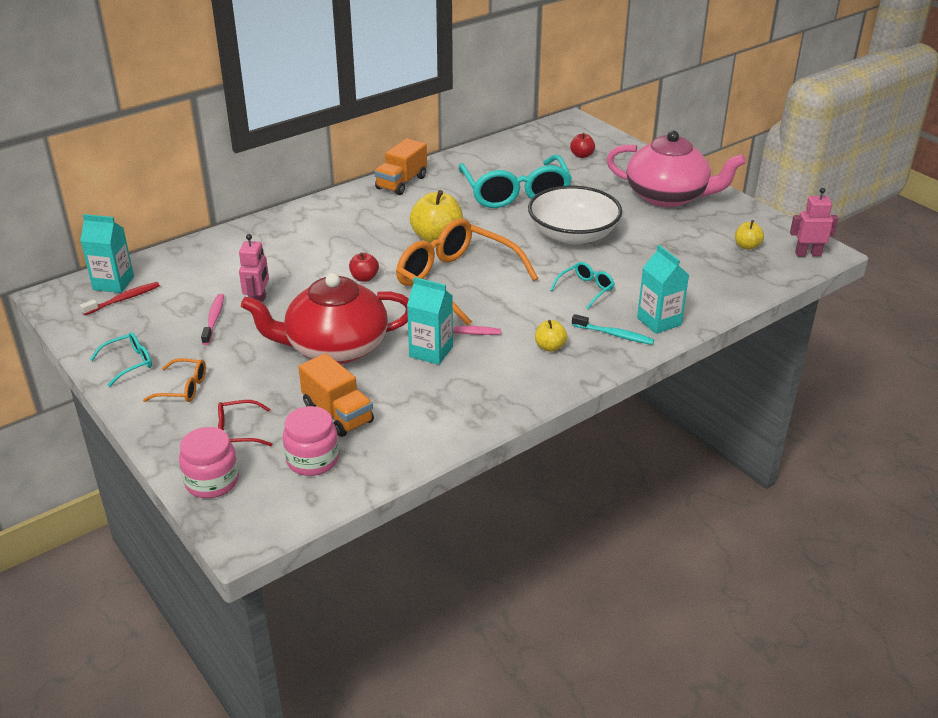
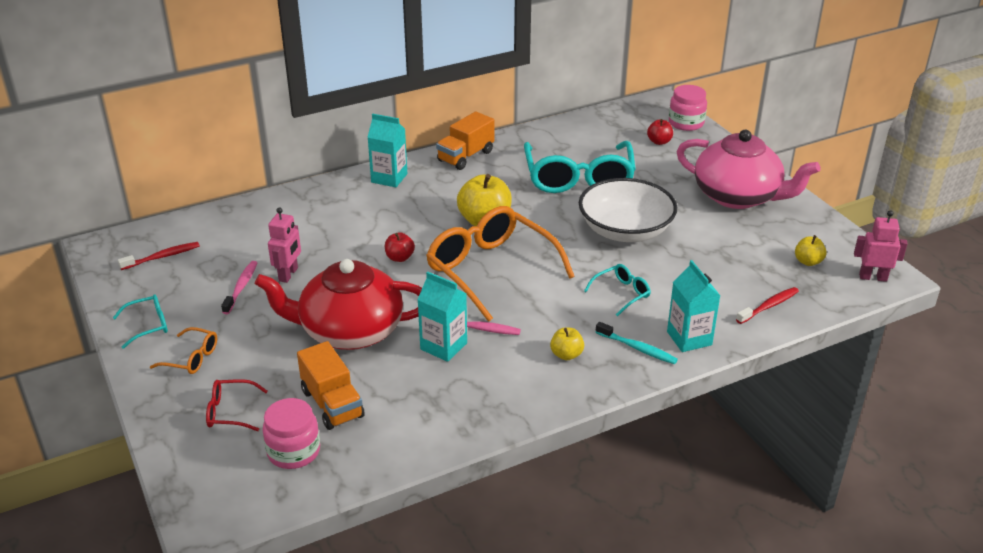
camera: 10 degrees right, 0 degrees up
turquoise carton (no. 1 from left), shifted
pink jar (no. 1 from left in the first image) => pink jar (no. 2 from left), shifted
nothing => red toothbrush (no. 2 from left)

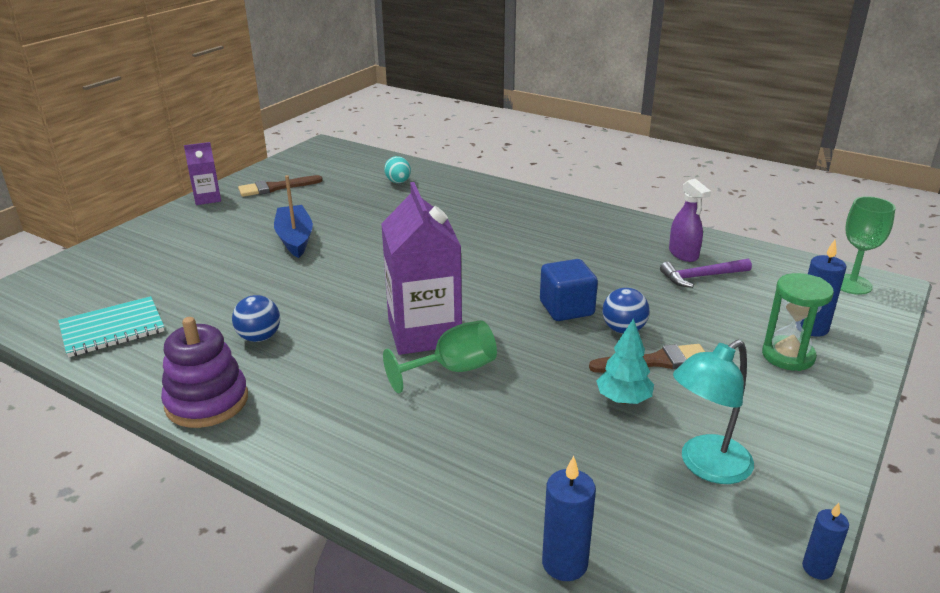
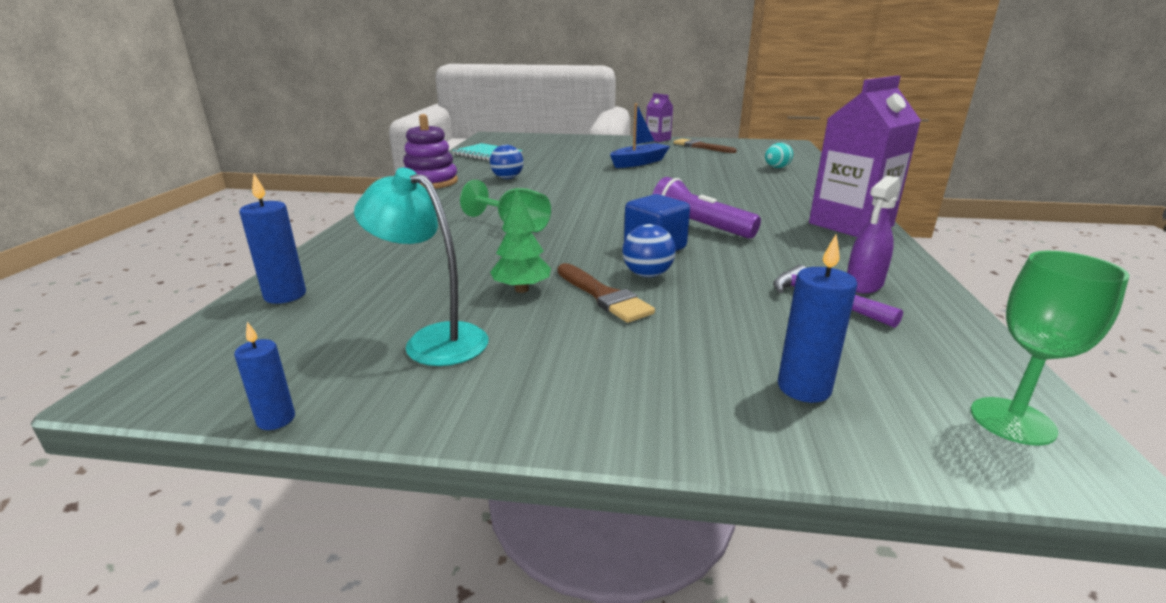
camera: 65 degrees right, 5 degrees down
purple carton (no. 2 from left), shifted
green hourglass => nothing
turquoise tree => green tree
nothing => purple flashlight

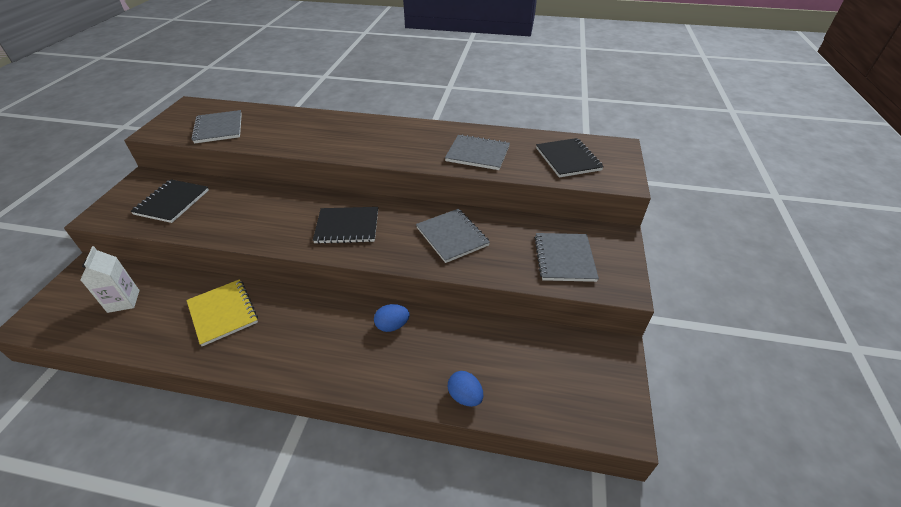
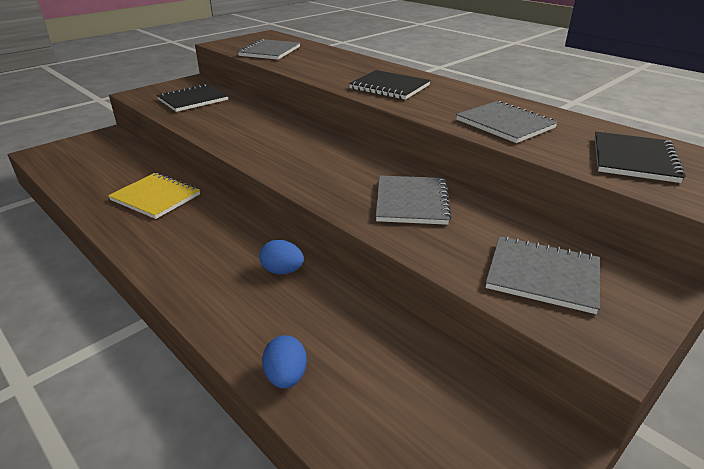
camera: 35 degrees right, 10 degrees down
black notebook (no. 2 from left), shifted
grey notebook (no. 4 from left), 75 degrees clockwise
white carton => nothing
yellow notebook, 60 degrees counterclockwise

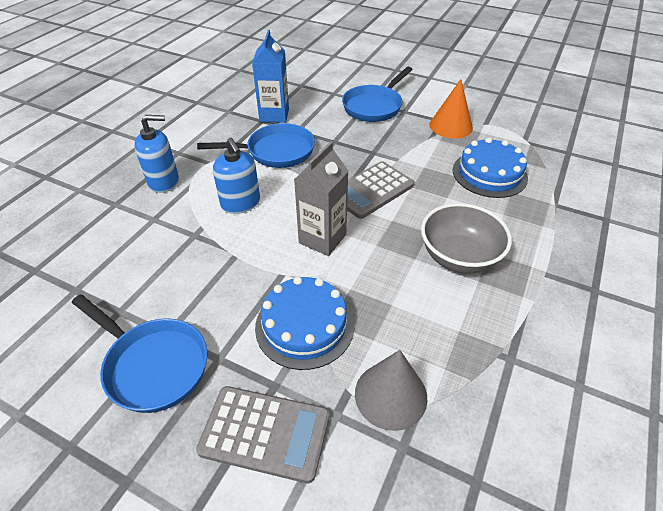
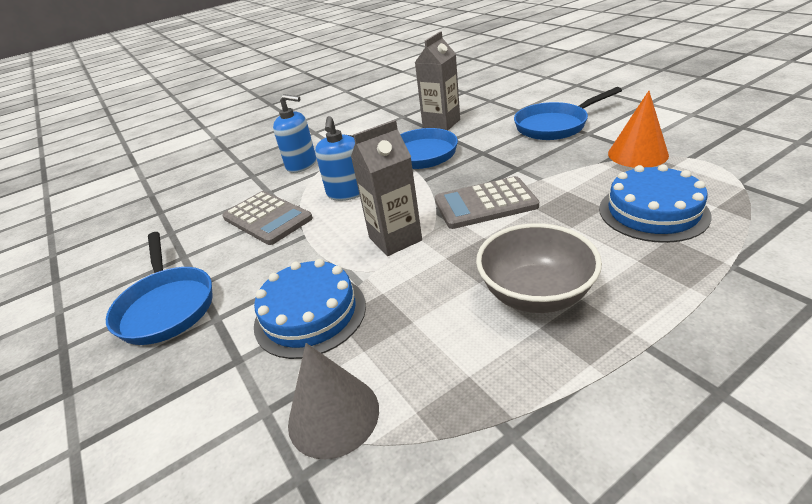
camera: 35 degrees right, 10 degrees down
blue carton => grey carton (no. 2 from left)
grey calculator (no. 1 from left), shifted

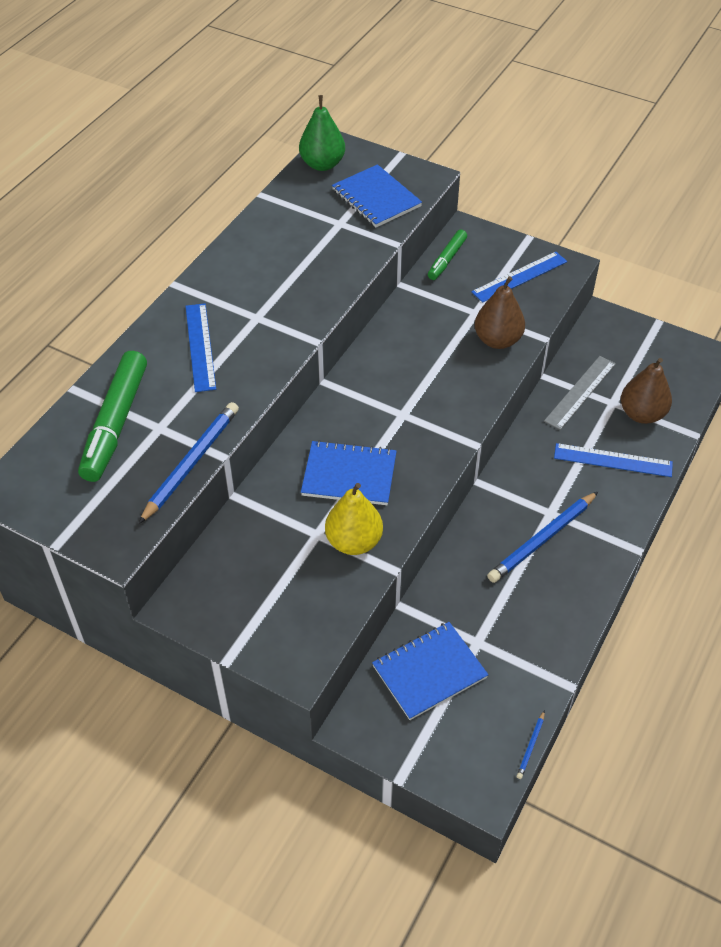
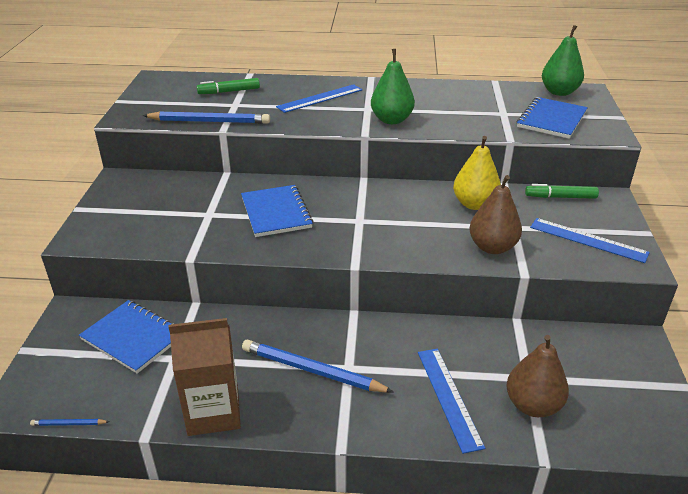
camera: 65 degrees right, 15 degrees down
green marker (no. 1 from left), x0.56
grey ruler => nothing
yellow pear, shifted
nothing => green pear (no. 1 from left)
nothing => brown carton

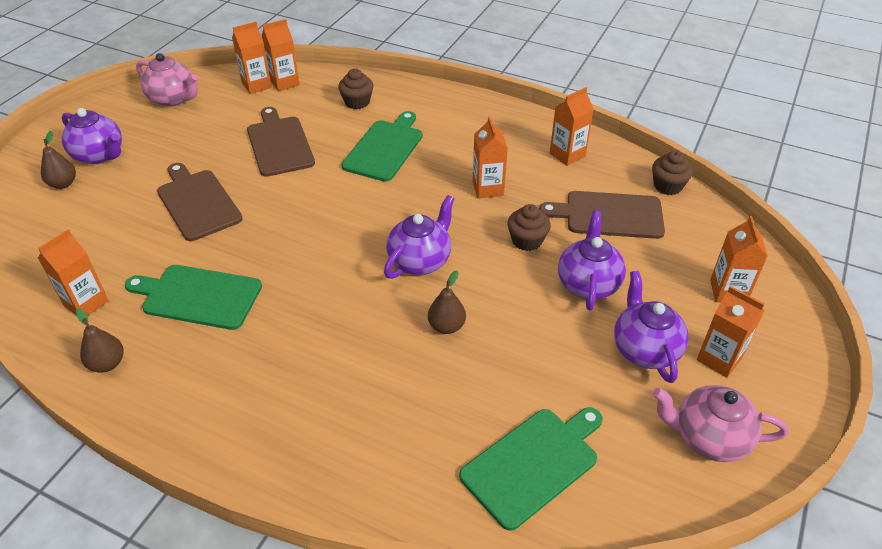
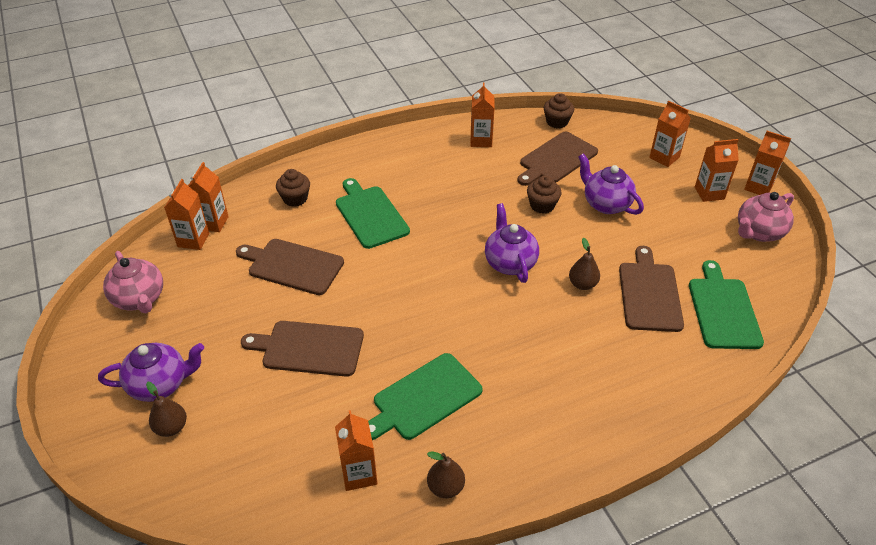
camera: 50 degrees left, 0 degrees up
pink teapot (no. 1 from left), 75 degrees clockwise
orange carton (no. 4 from left in the first image) => orange carton (no. 7 from left), shifted
purple teapot (no. 4 from left) => nothing
nothing => brown cutting board (no. 4 from left)

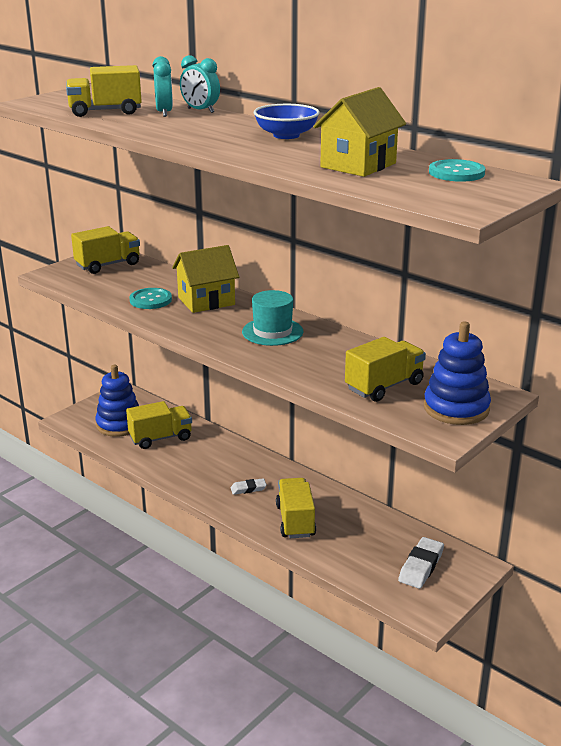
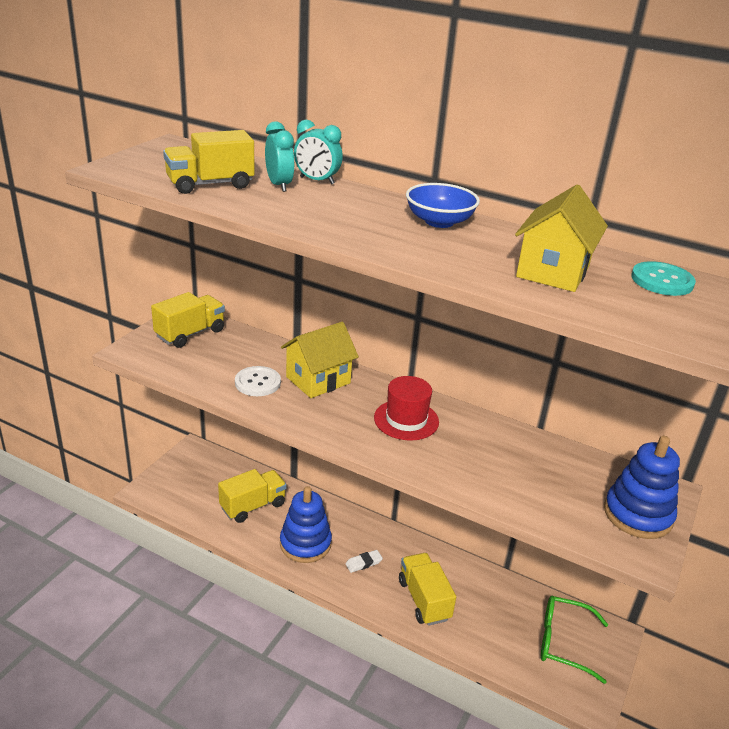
camera: 15 degrees left, 5 degrees up
turquoise button (no. 1 from left) => white button
turquoise hat => red hat
yellow truck (no. 5 from left) => nothing
blue stacking toy (no. 1 from left), shifted
white eraser (no. 2 from left) => green glasses

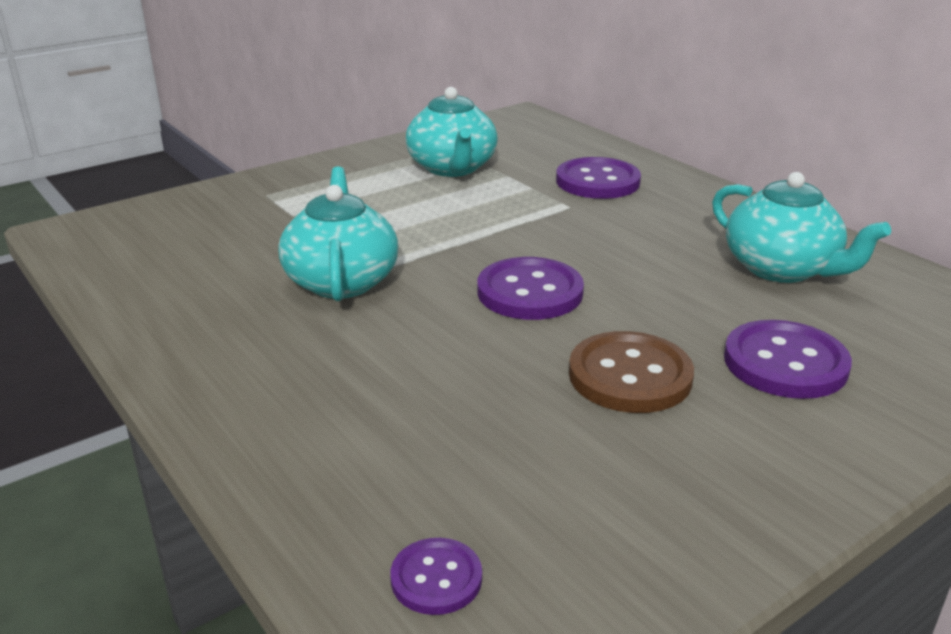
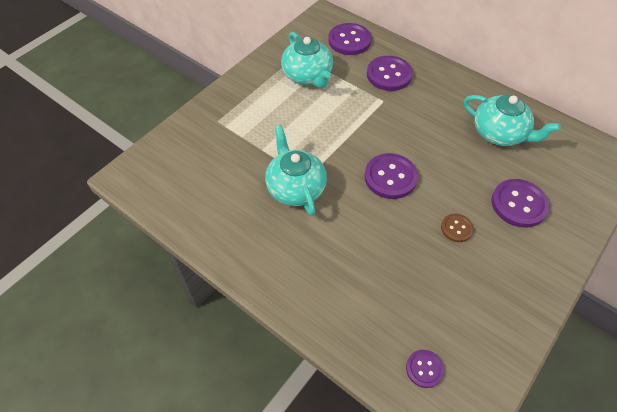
camera: 15 degrees left, 25 degrees up
brown button, x0.56
nothing => purple button (no. 1 from left)

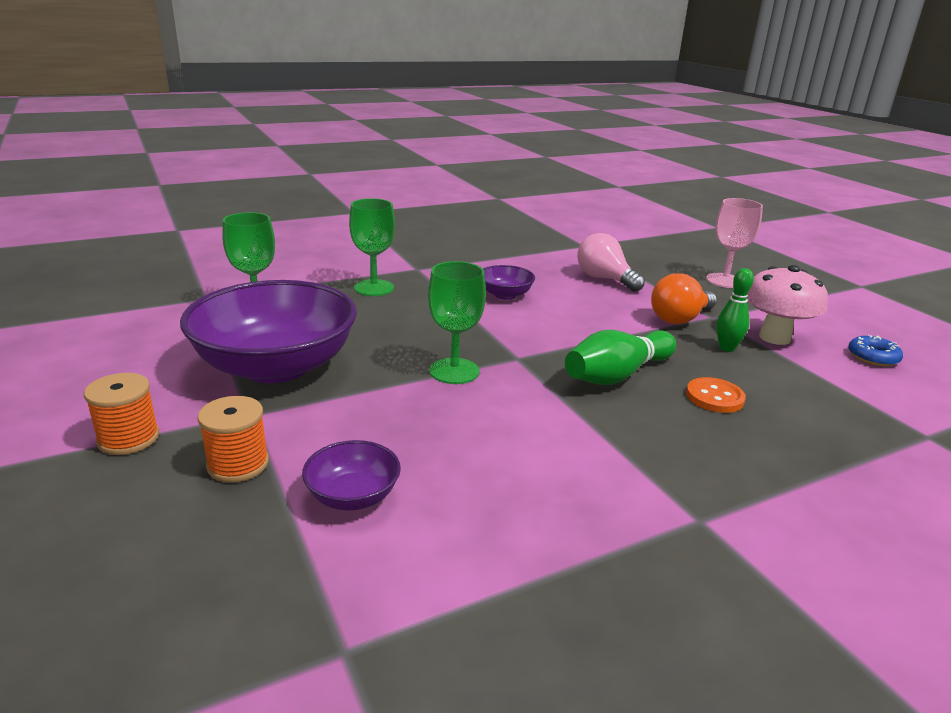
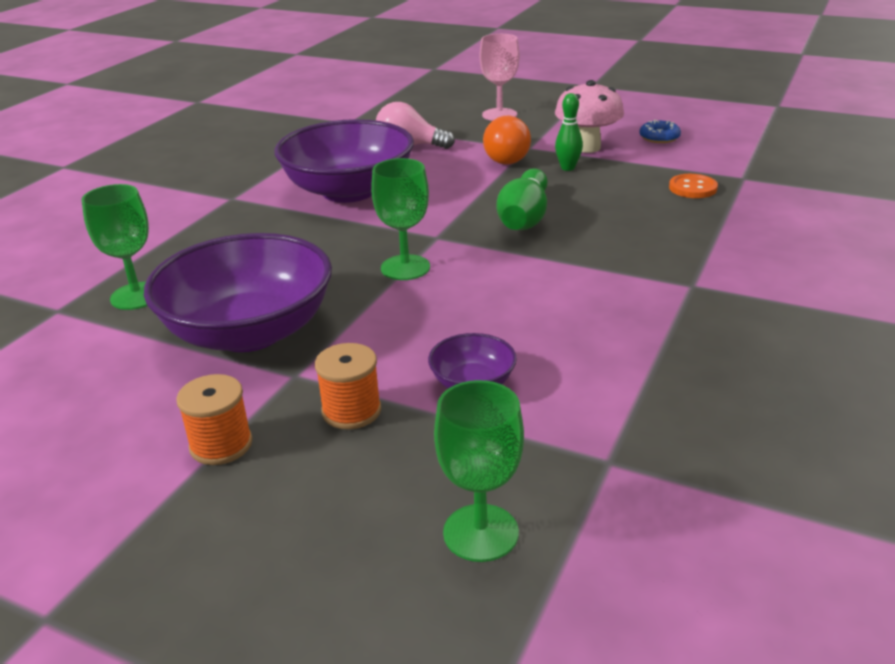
camera: 35 degrees left, 5 degrees up
green goblet (no. 2 from left in the first image) => green goblet (no. 3 from left), shifted
purple bowl (no. 3 from left in the first image) => purple bowl (no. 2 from left), x2.27
orange button, shifted

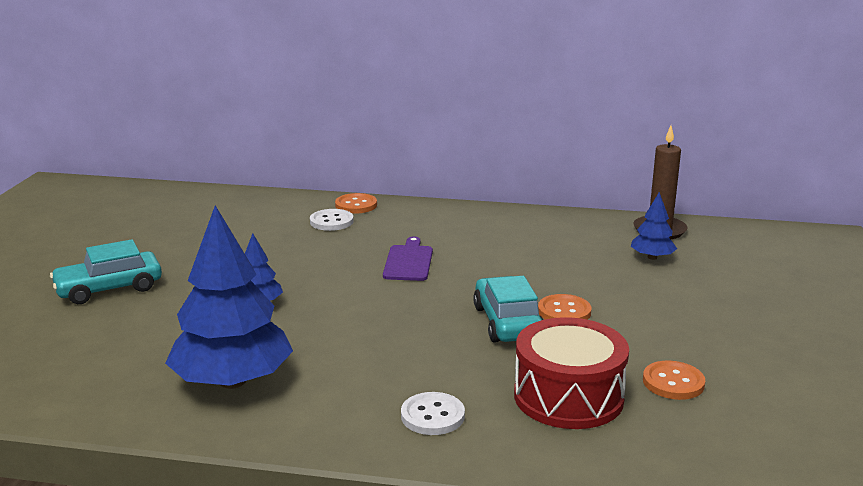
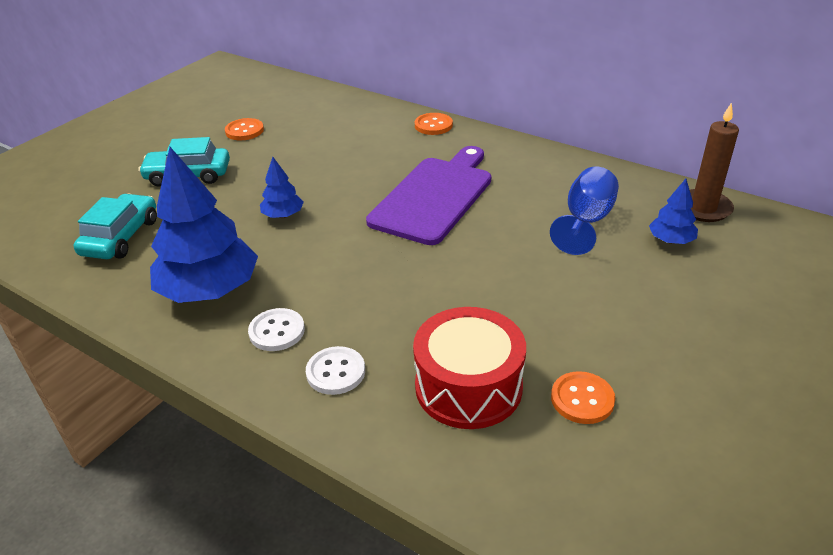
camera: 25 degrees right, 15 degrees up
white button (no. 1 from left), shifted
purple cutting board, x1.97
turquoise car (no. 2 from left in the first image) => turquoise car (no. 1 from left), shifted
orange button (no. 2 from left in the first image) => orange button (no. 1 from left), shifted
nothing => blue goblet

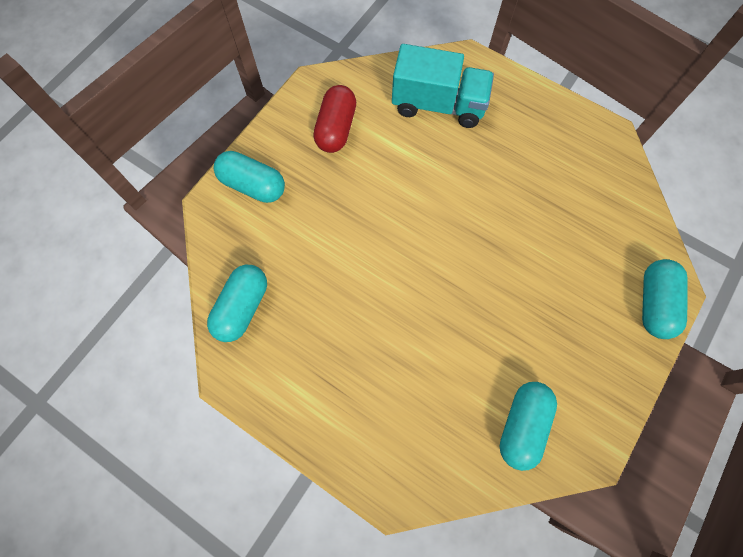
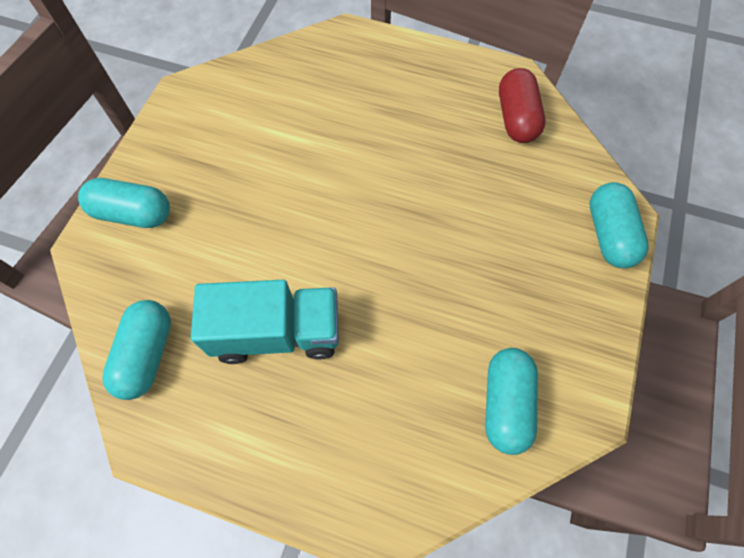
camera: 15 degrees left, 5 degrees down
turquoise truck, shifted
red capsule, shifted

